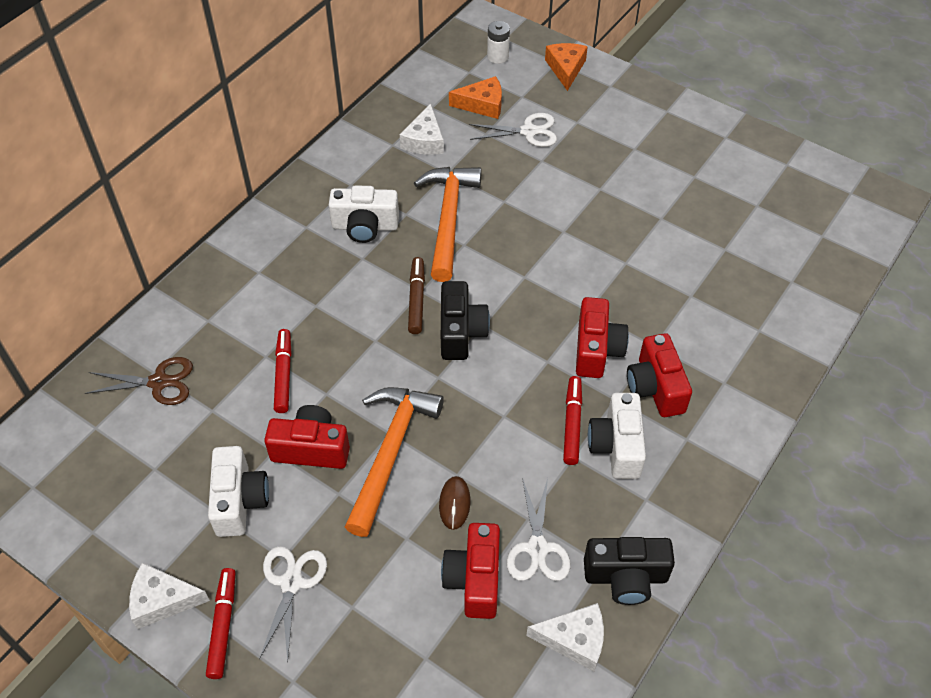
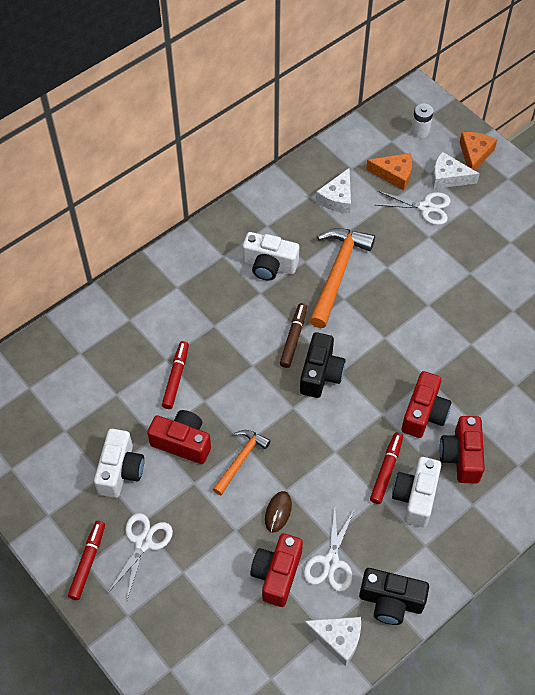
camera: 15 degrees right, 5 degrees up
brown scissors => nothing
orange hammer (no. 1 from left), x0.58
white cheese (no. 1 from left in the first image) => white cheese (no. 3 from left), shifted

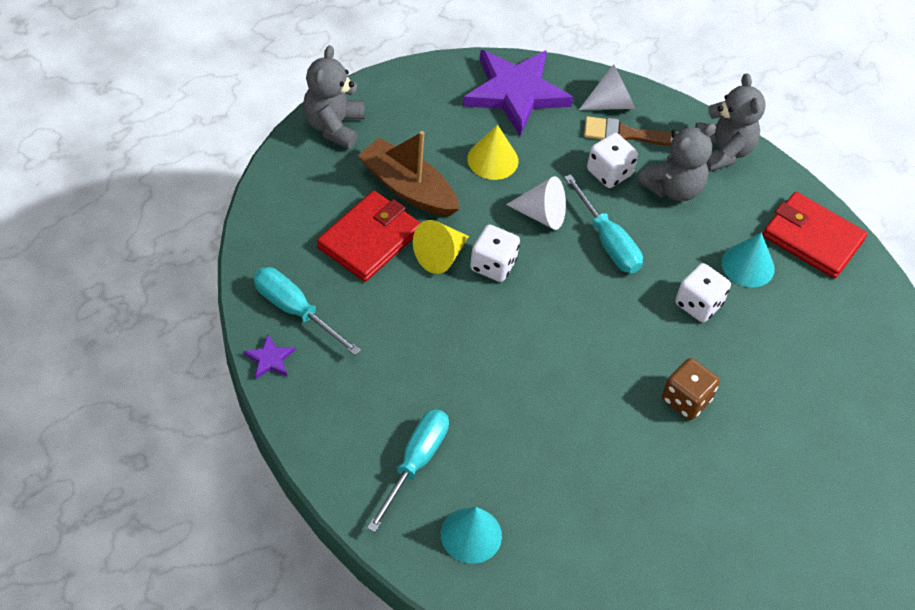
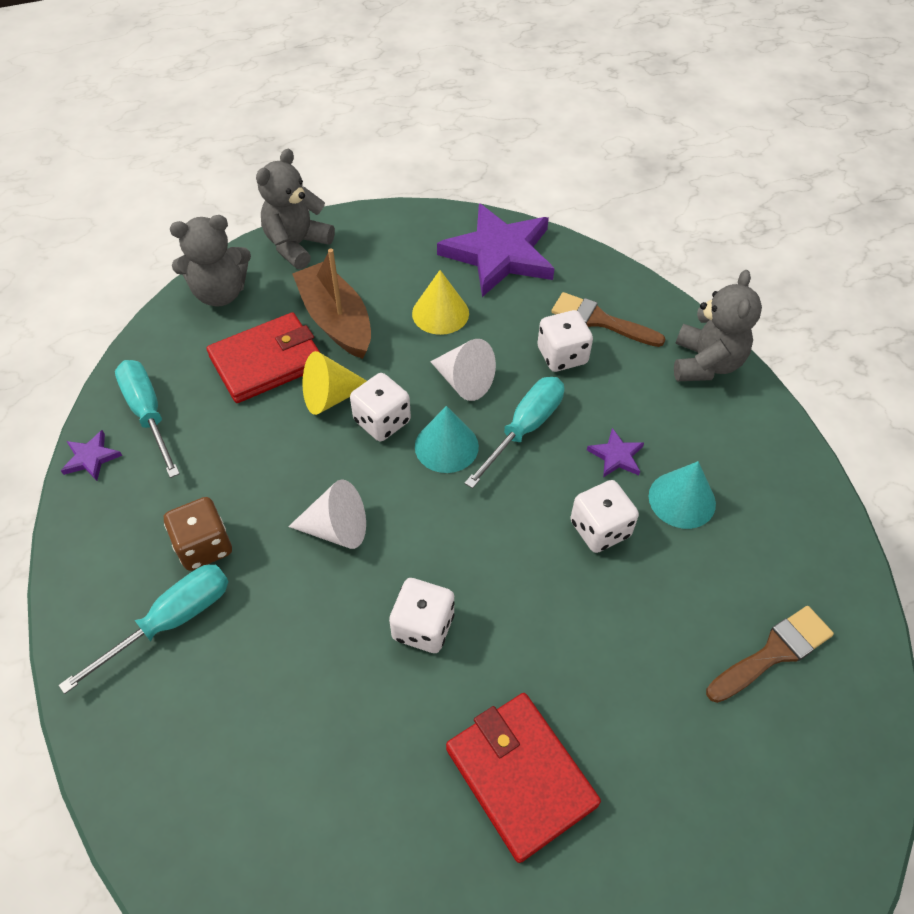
camera: 25 degrees right, 0 degrees up
white cone (no. 2 from left in the first image) => white cone (no. 1 from left), shifted
grey teddy bear (no. 2 from left in the first image) => grey teddy bear (no. 1 from left), shifted
turquoise screwdriver (no. 3 from left), 135 degrees counterclockwise
red wallet (no. 2 from left), shifted
brown dice, shifted
turquoise cone (no. 1 from left), shifted
nothing => purple star (no. 3 from left)
nothing => white dice (no. 2 from left)
nothing => brown brush (no. 2 from left)

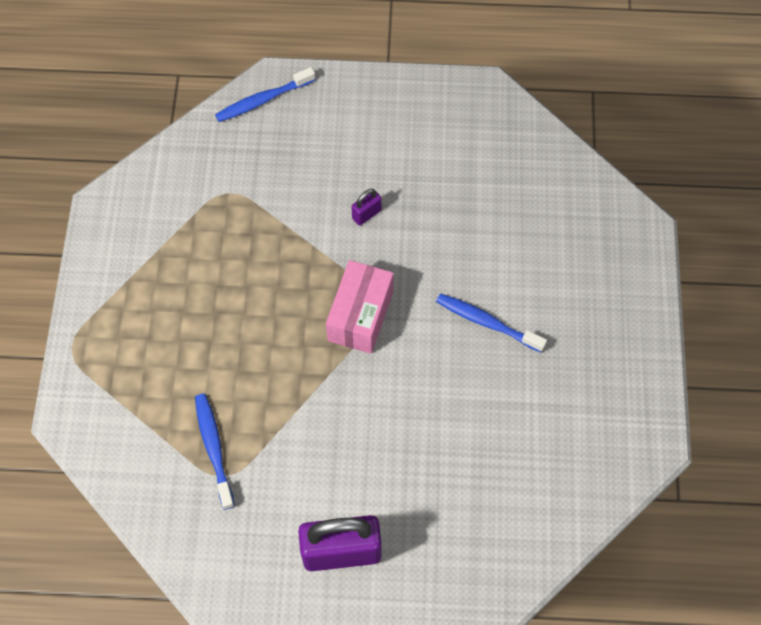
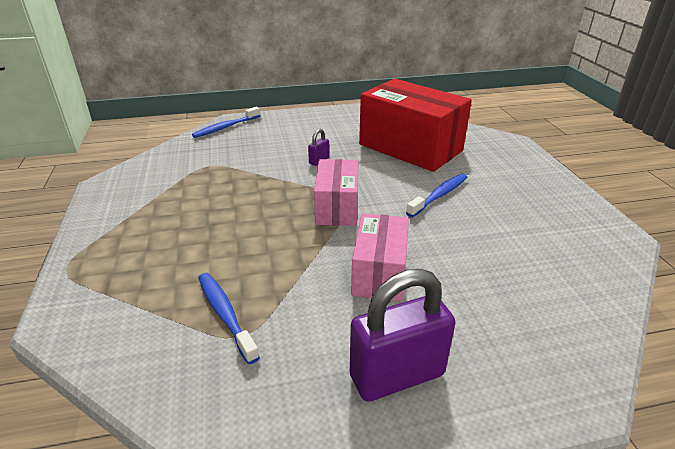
camera: 15 degrees left, 30 degrees down
blue toothbrush (no. 3 from left), 120 degrees clockwise
nothing => red box
nothing => pink box (no. 2 from left)

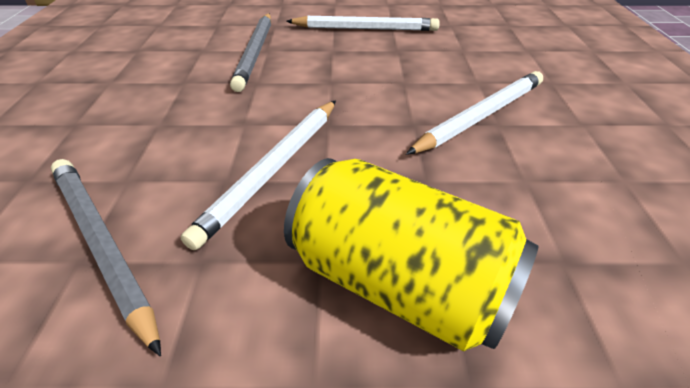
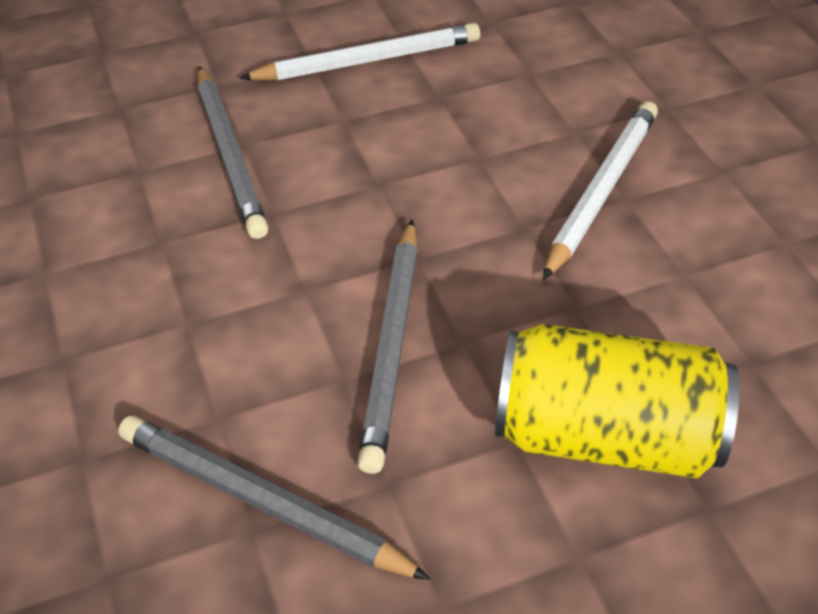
camera: 20 degrees left, 5 degrees up
white pencil (no. 1 from left) => grey pencil (no. 3 from left)

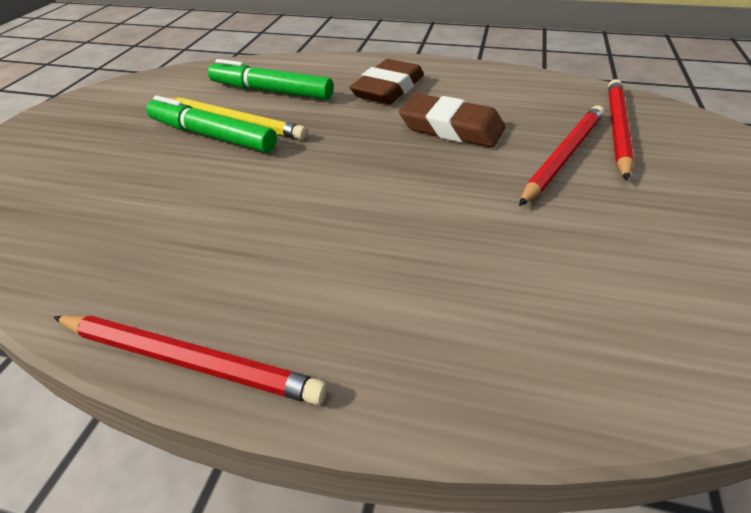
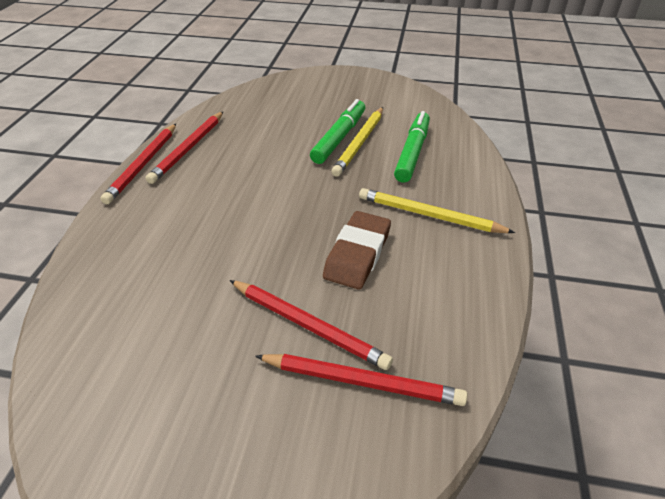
camera: 85 degrees right, 0 degrees up
brown eraser (no. 1 from left) => yellow pencil (no. 2 from left)
nothing => red pencil (no. 2 from left)

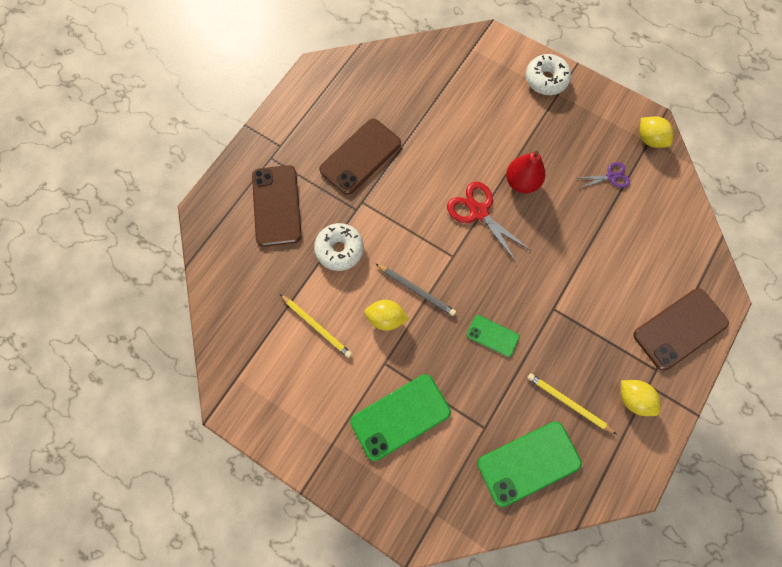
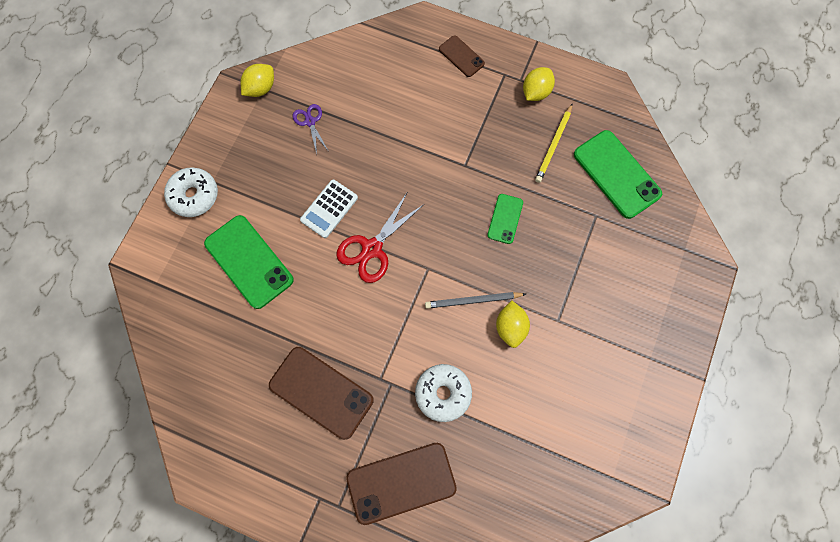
camera: 100 degrees left, 0 degrees up
red pear => white calculator
grey pencil, 120 degrees counterclockwise
brown phone (no. 3 from left), x0.54
yellow pencil (no. 1 from left) => nothing
green phone (no. 1 from left), shifted

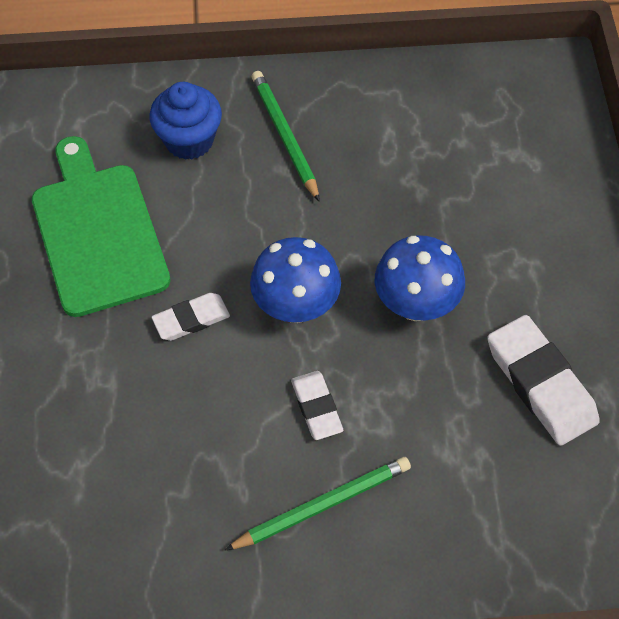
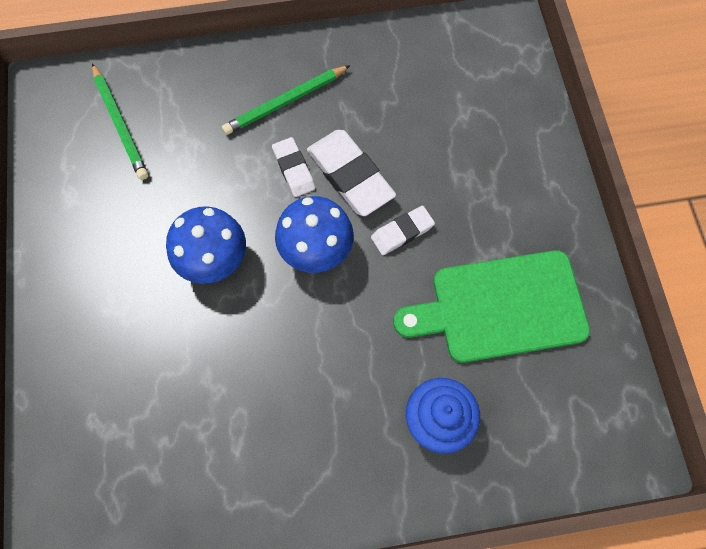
camera: 175 degrees right, 10 degrees up
green pencil (no. 1 from left), shifted
green cutting board, 105 degrees clockwise
white eraser (no. 3 from left in the first image) => white eraser (no. 2 from left), shifted

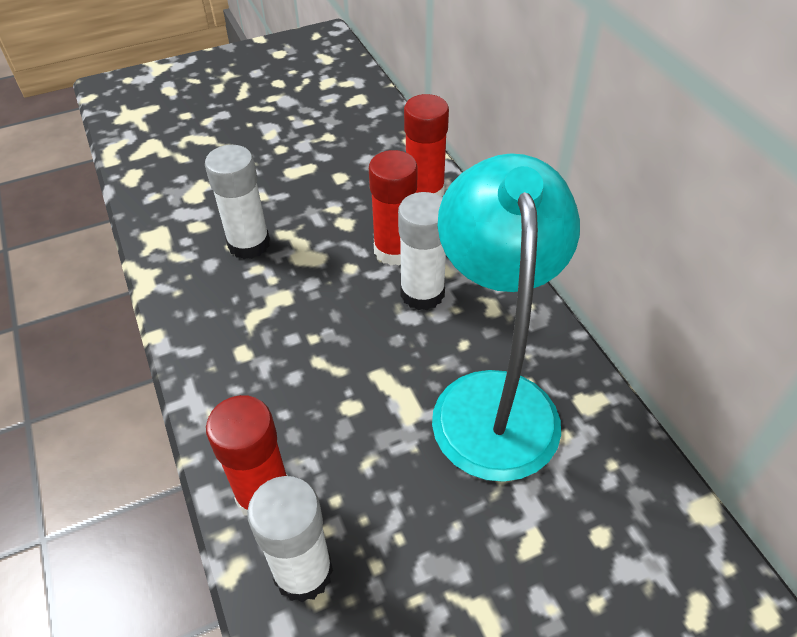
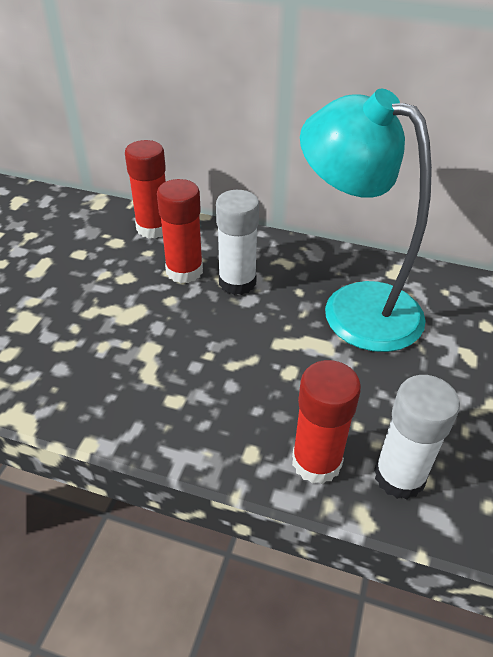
camera: 50 degrees left, 5 degrees down
white glue stick (no. 1 from left) => nothing

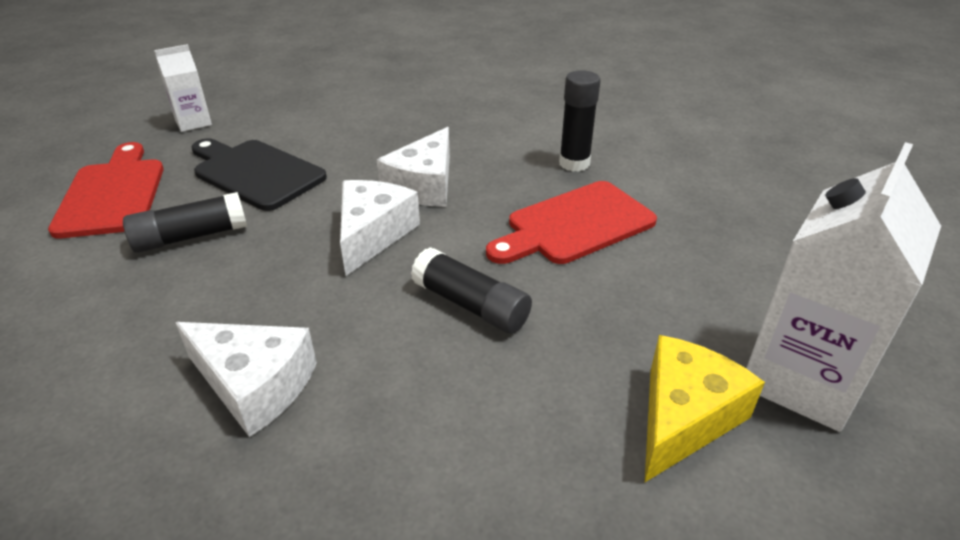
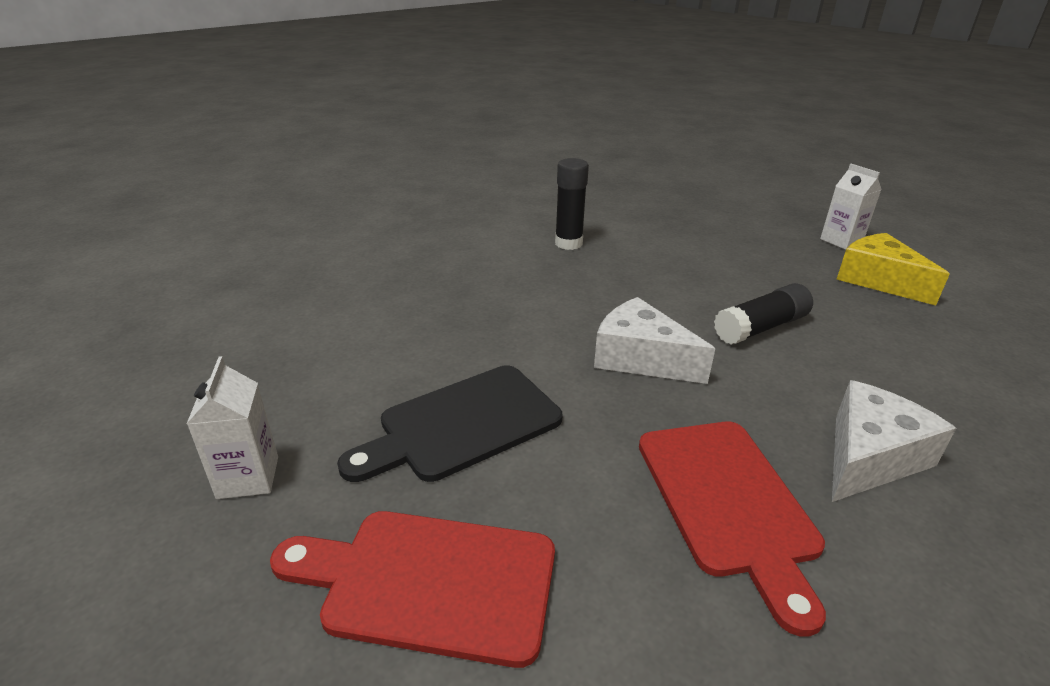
camera: 70 degrees left, 5 degrees down
white cheese (no. 3 from left) => nothing
white carton (no. 2 from left), x0.52
red cutting board (no. 2 from left), shifted
black glue stick (no. 1 from left) => nothing

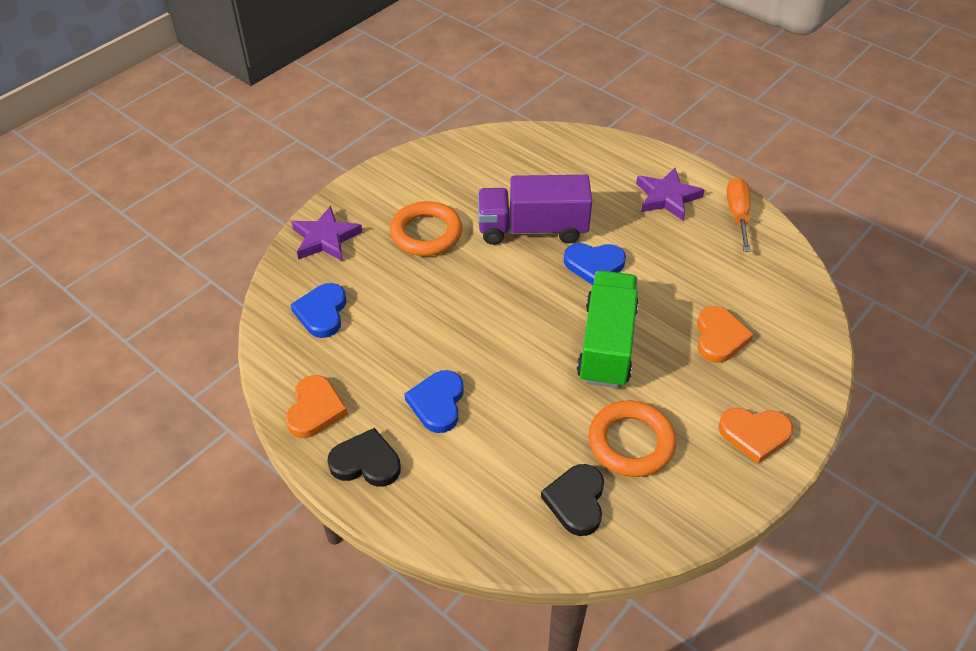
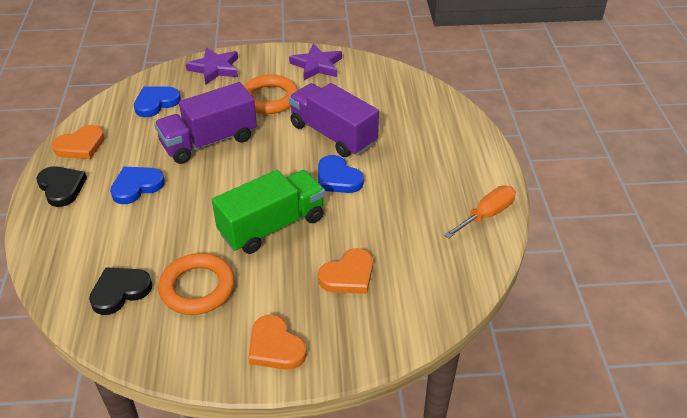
camera: 45 degrees right, 5 degrees down
purple star (no. 2 from left), shifted
nothing => purple truck (no. 1 from left)

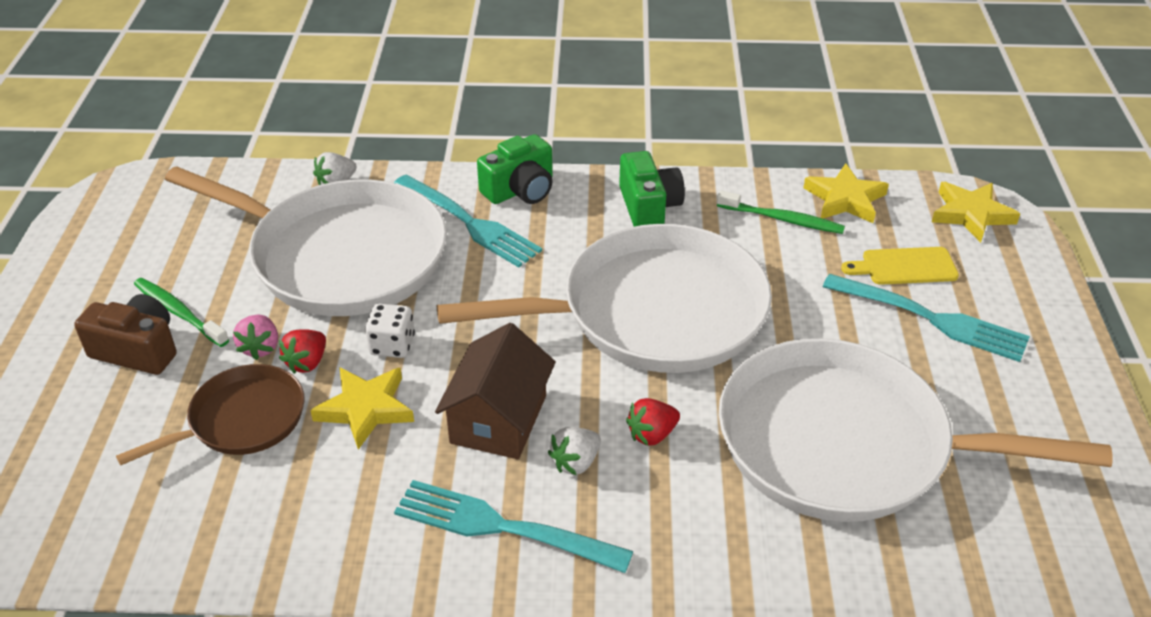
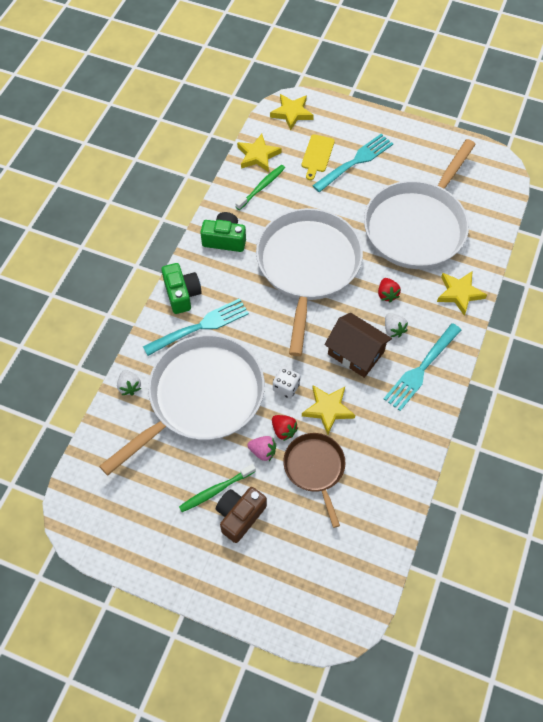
camera: 70 degrees left, 20 degrees up
nothing => yellow star (no. 4 from left)

